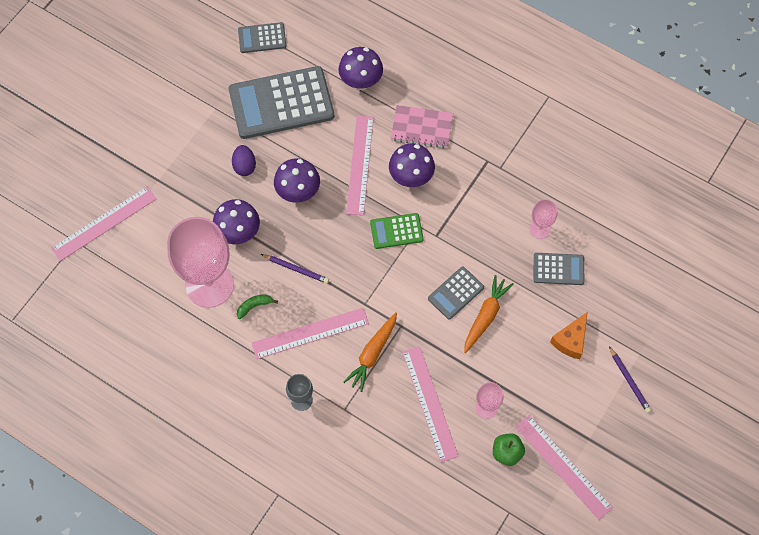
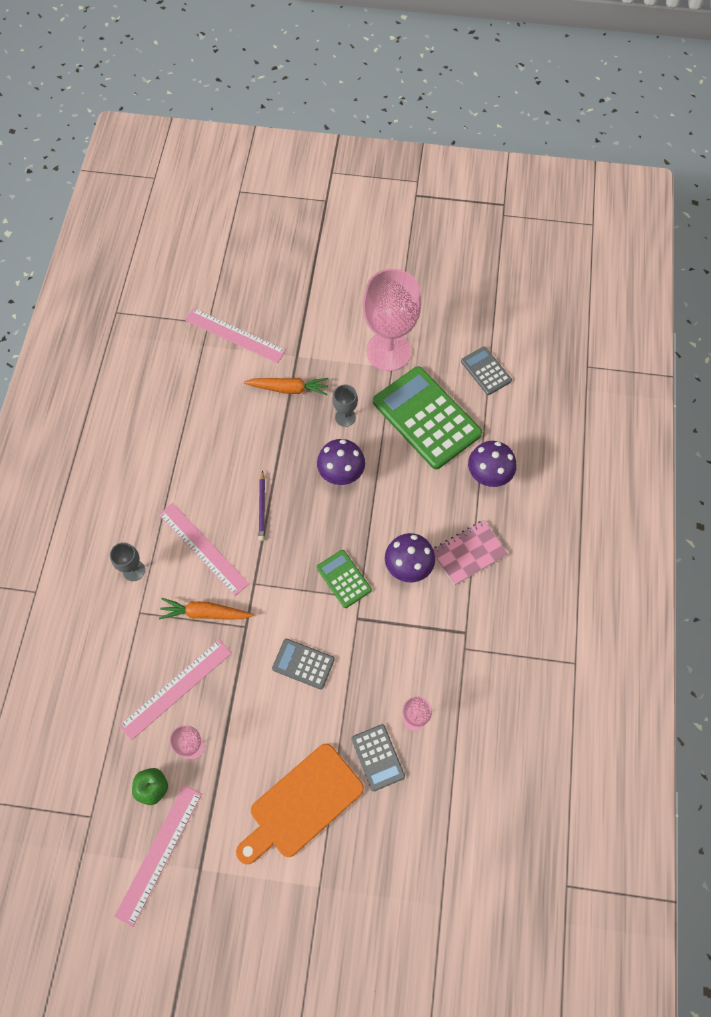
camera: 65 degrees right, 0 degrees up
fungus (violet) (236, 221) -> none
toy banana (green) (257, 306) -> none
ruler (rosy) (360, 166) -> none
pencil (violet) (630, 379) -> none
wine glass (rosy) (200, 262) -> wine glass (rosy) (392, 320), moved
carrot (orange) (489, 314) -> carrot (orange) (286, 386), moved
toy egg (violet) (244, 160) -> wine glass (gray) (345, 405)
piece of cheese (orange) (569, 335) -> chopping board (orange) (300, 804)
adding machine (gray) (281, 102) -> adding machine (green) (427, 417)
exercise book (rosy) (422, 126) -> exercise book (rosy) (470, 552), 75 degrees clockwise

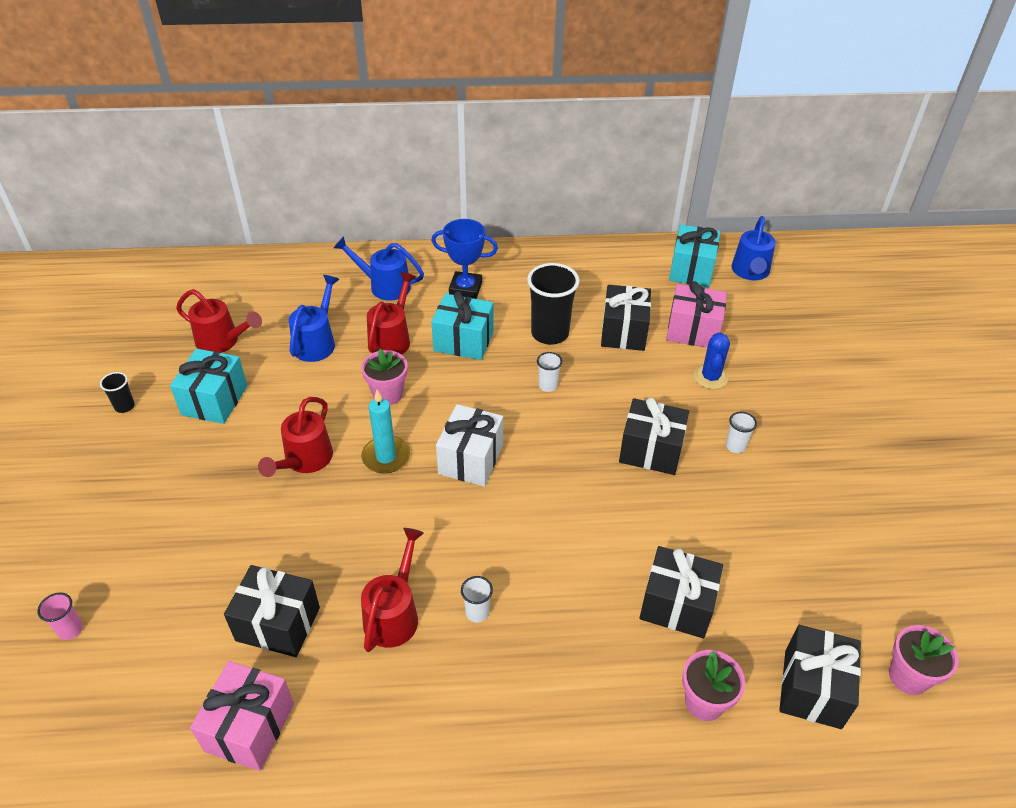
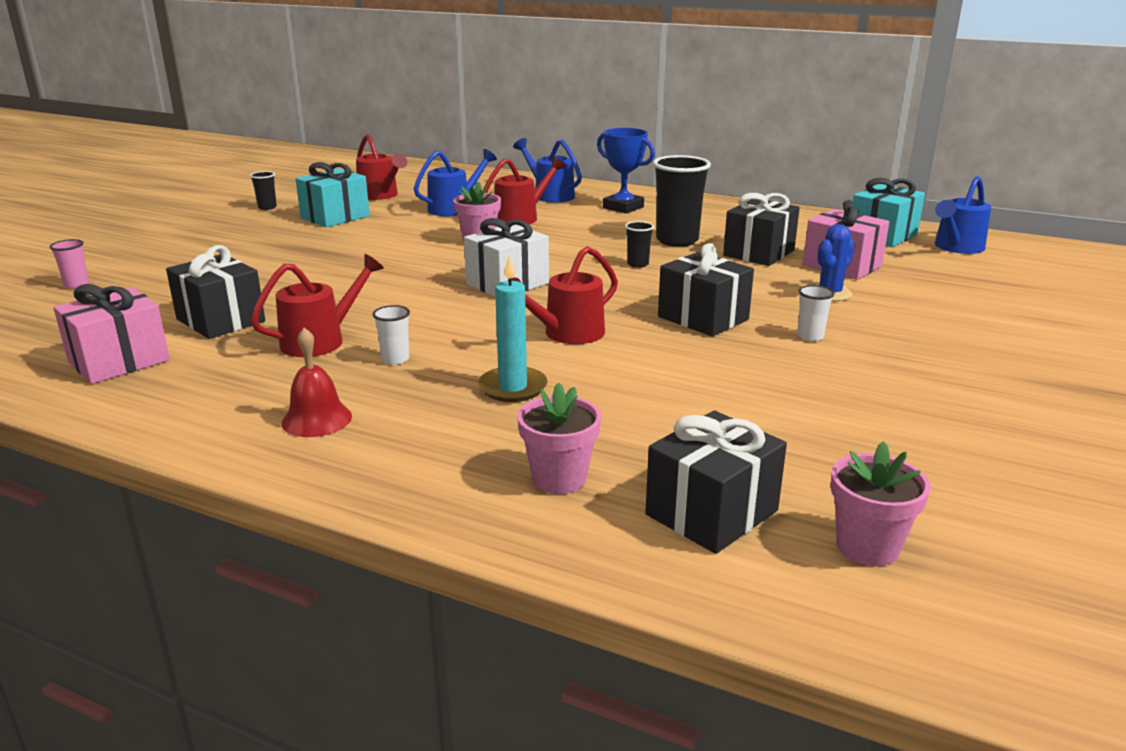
camera: 30 degrees right, 20 degrees down
gift (teal) (462, 325) -> none
gift (jet-black) (681, 592) -> none
none -> bell (red) (316, 382)
watering pot (red) (295, 437) -> watering pot (red) (563, 295), moved
wax candle (teal) (385, 431) -> wax candle (teal) (512, 328), moved
cup (snow-white) (549, 372) -> cup (jet-black) (639, 244)

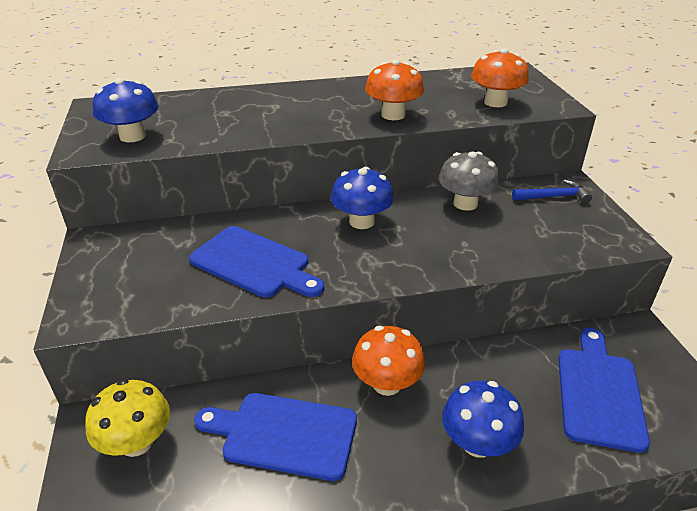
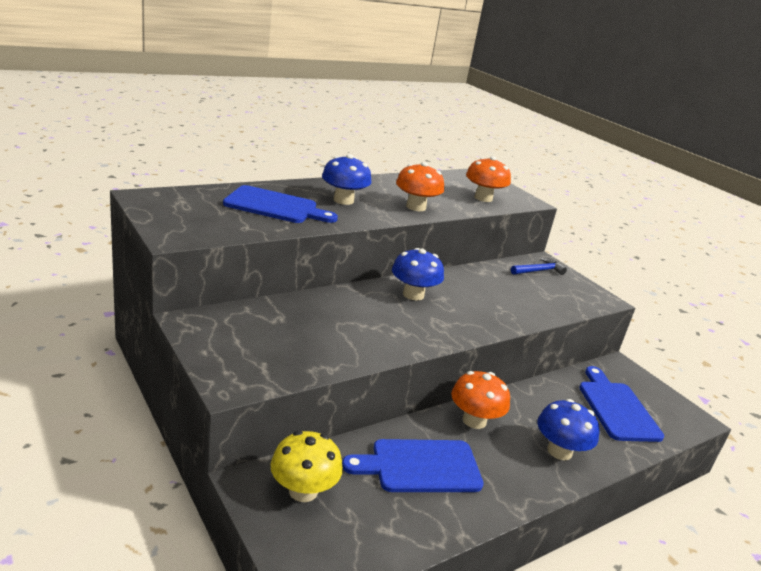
camera: 25 degrees left, 10 degrees down
fungus (gray) (469, 181) -> none
fungus (blue) (126, 110) -> fungus (blue) (346, 179), moved
chopping board (blue) (256, 262) -> chopping board (blue) (280, 204), moved

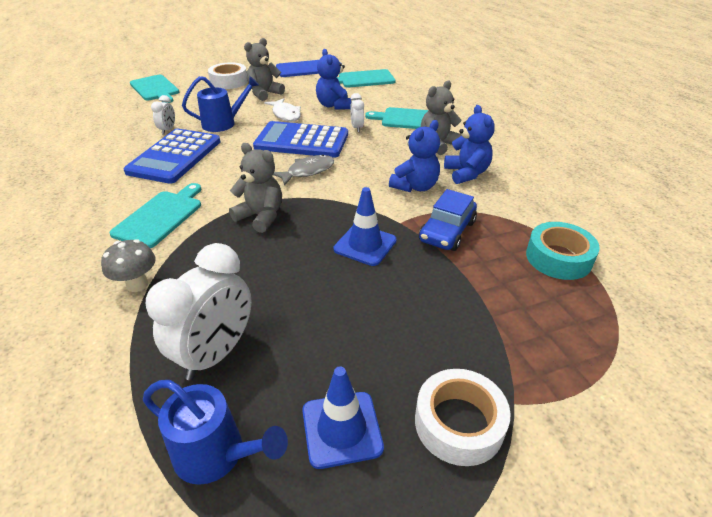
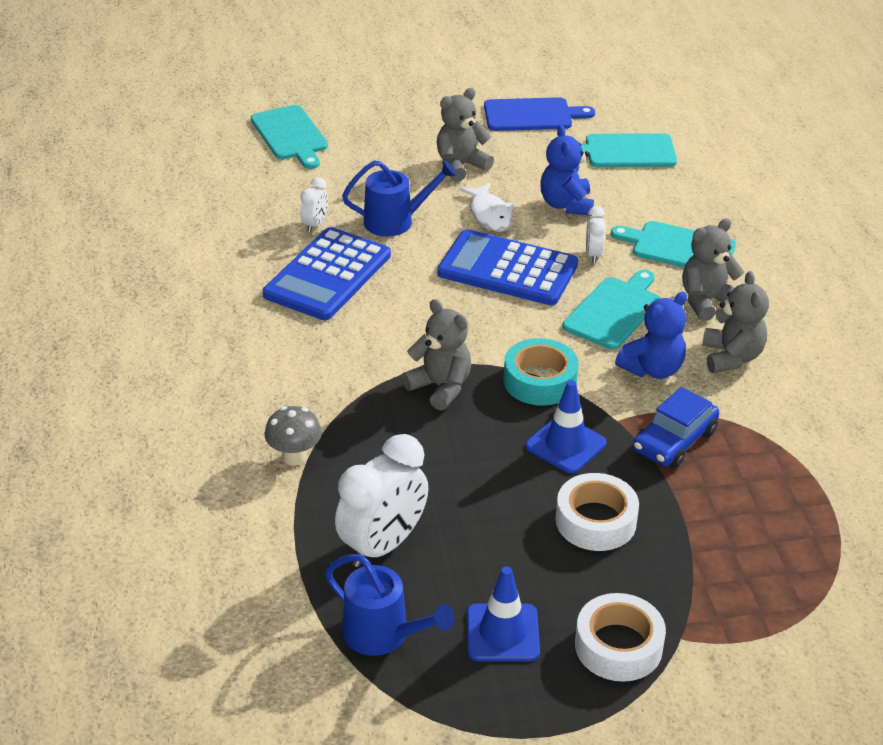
camera: 10 degrees right, 0 degrees up
fish (gray) (303, 170) -> none
chopping board (teal) (155, 215) -> chopping board (teal) (611, 310), moved
roll of tape (snow-white) (228, 75) -> roll of tape (snow-white) (597, 512), moved
roll of tape (teal) (563, 251) -> roll of tape (teal) (540, 372), moved
teddy bear (blue) (469, 144) -> teddy bear (gray) (735, 322)

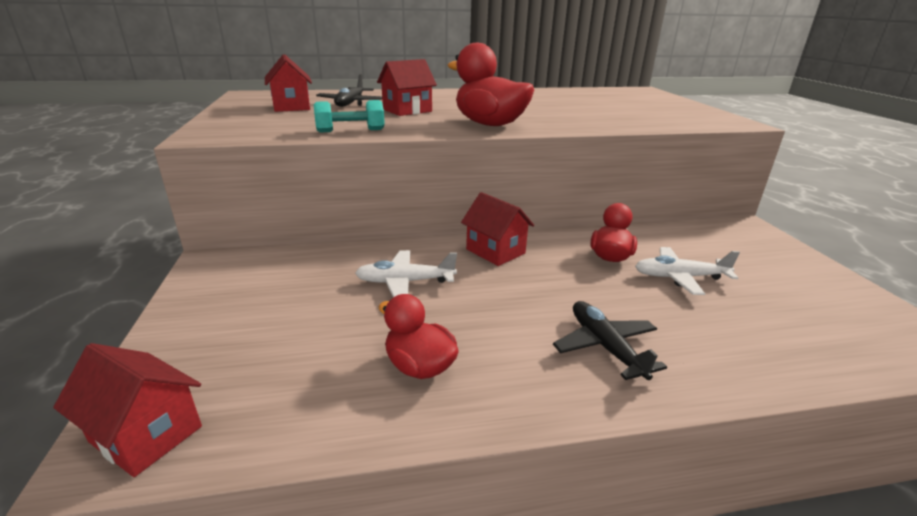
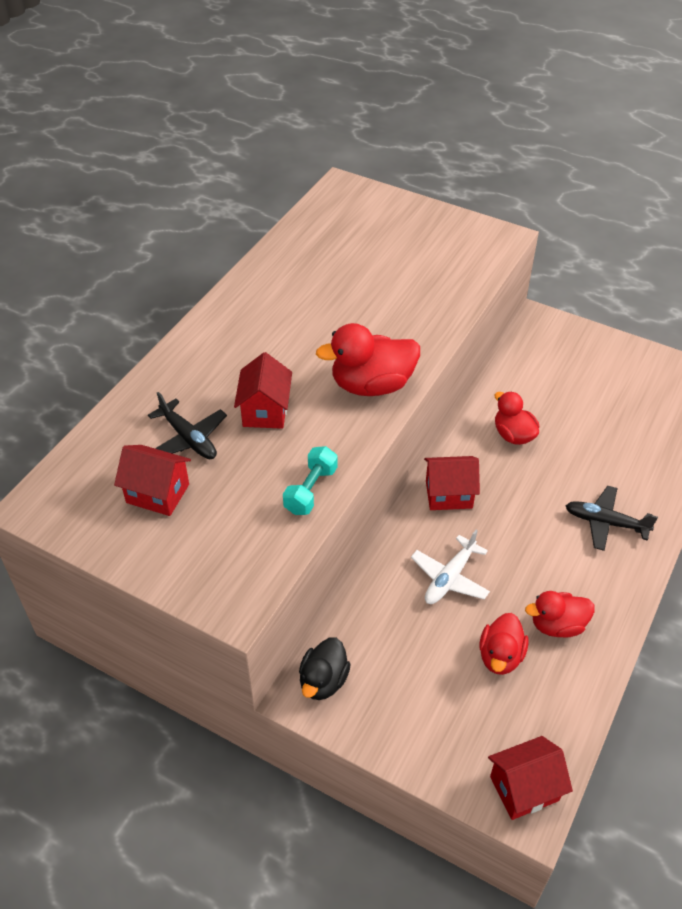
camera: 50 degrees left, 20 degrees up
toy plane (snow-white) (687, 271) -> none
none -> rubber duck (jet-black) (325, 668)
none -> rubber duck (red) (504, 644)

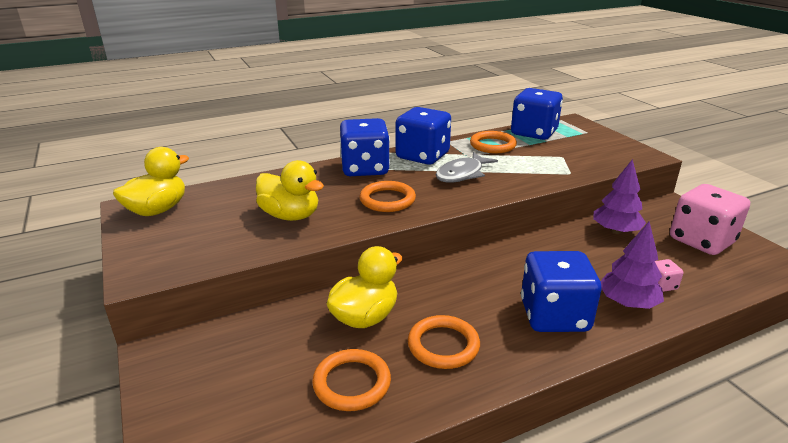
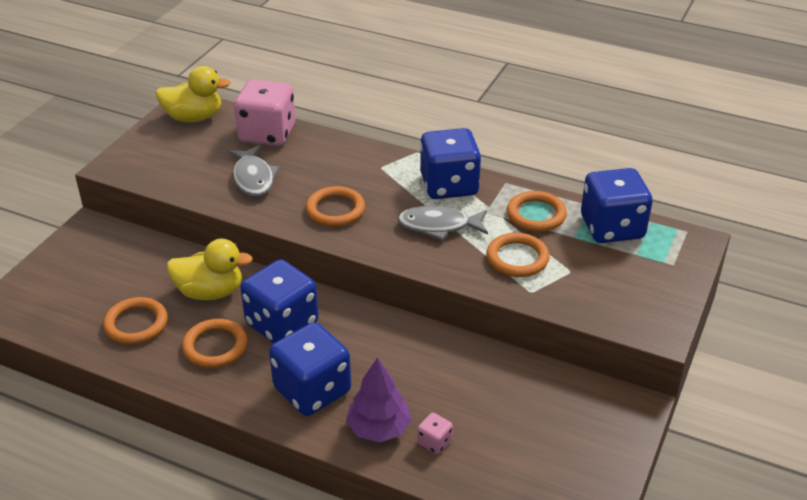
camera: 50 degrees right, 10 degrees up
tree (violet) (619, 196) -> none
none -> hoop (orange) (518, 255)
die (blue) (365, 147) -> die (blue) (279, 301), moved
die (rosy) (710, 219) -> die (rosy) (264, 112), moved
rubber duck (bright yellow) (290, 190) -> fish (gray) (253, 171)

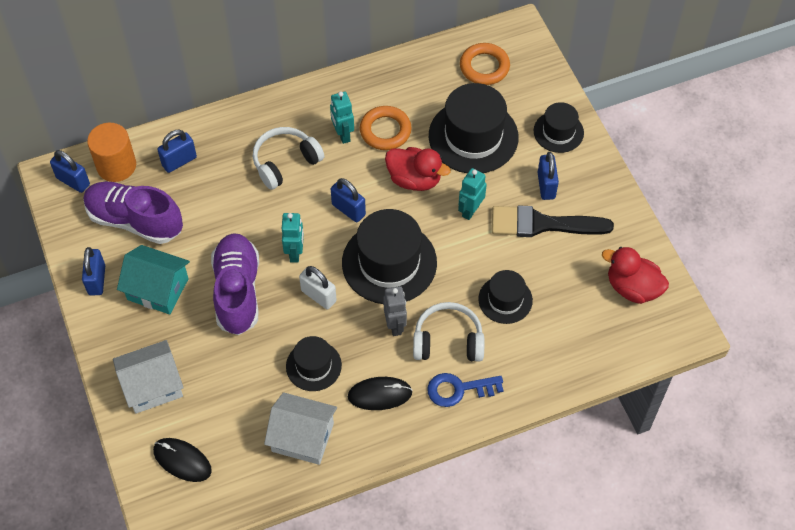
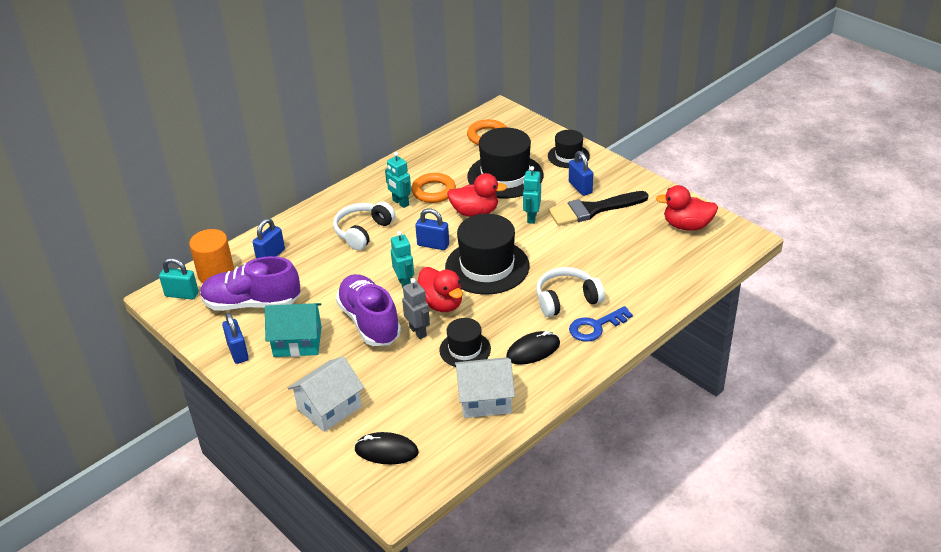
camera: 20 degrees left, 20 degrees down
tall hat (jet-black) (505, 297) -> none
toy robot (gray) (395, 311) -> toy robot (gray) (416, 308), moved
small lock (snow-white) (318, 288) -> rubber duck (red) (440, 289)
small lock (blue) (70, 171) -> small lock (teal) (179, 279)

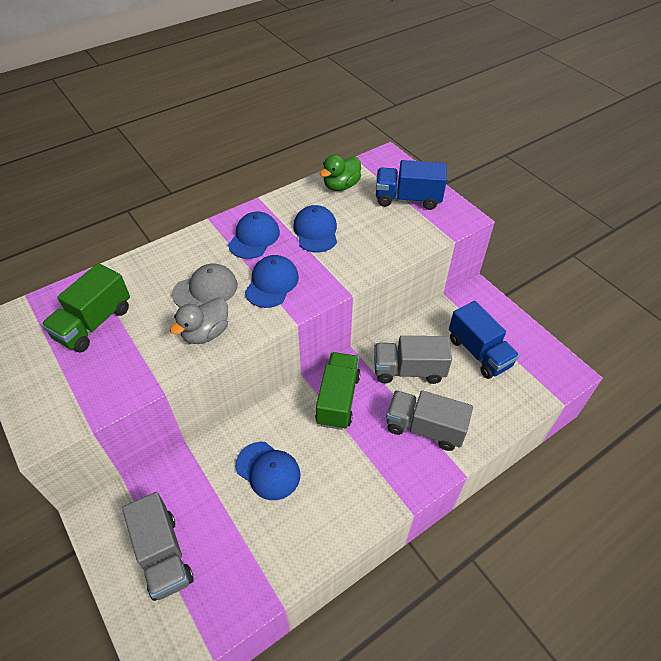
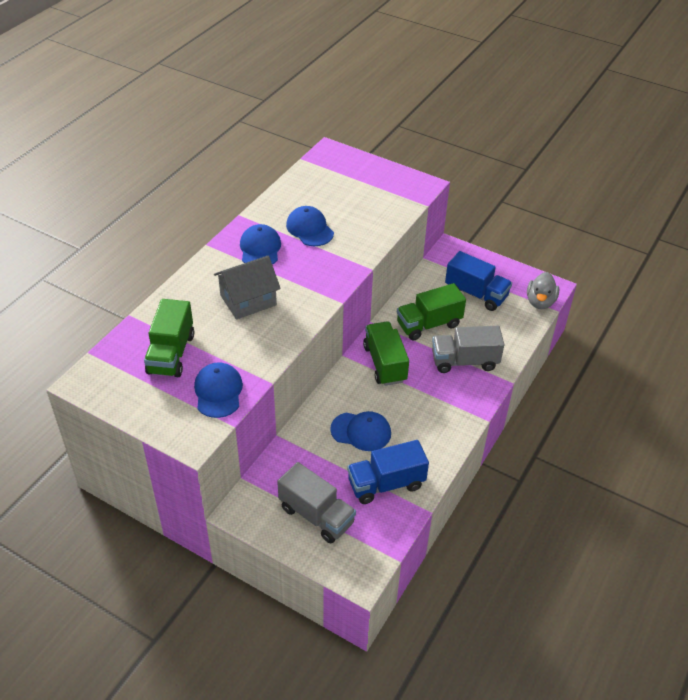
camera: 25 degrees left, 5 degrees down
rubber duck (green) (340, 173) -> none
rubber duck (gray) (199, 320) -> rubber duck (gray) (543, 290), moved
baseball cap (blue) (272, 281) -> baseball cap (blue) (218, 390), moved
lorry (blue) (411, 185) -> lorry (blue) (388, 472), moved
baseball cap (gray) (205, 285) -> house (gray) (247, 287)
lorry (gray) (413, 360) -> lorry (green) (431, 311)

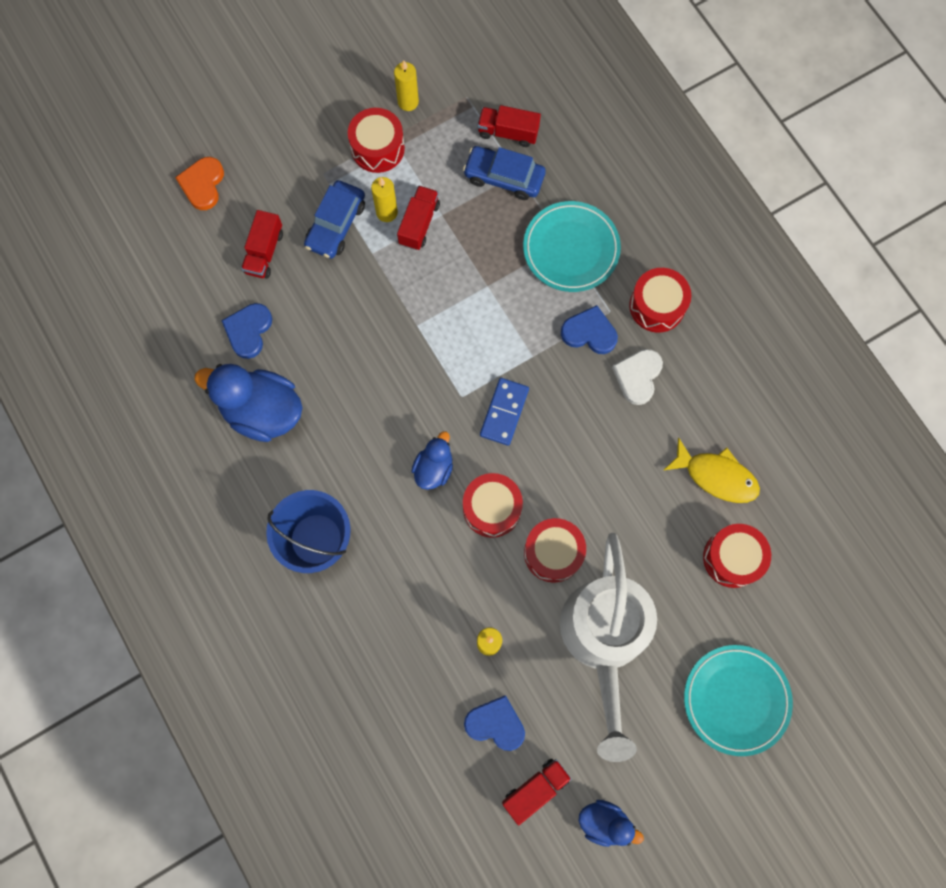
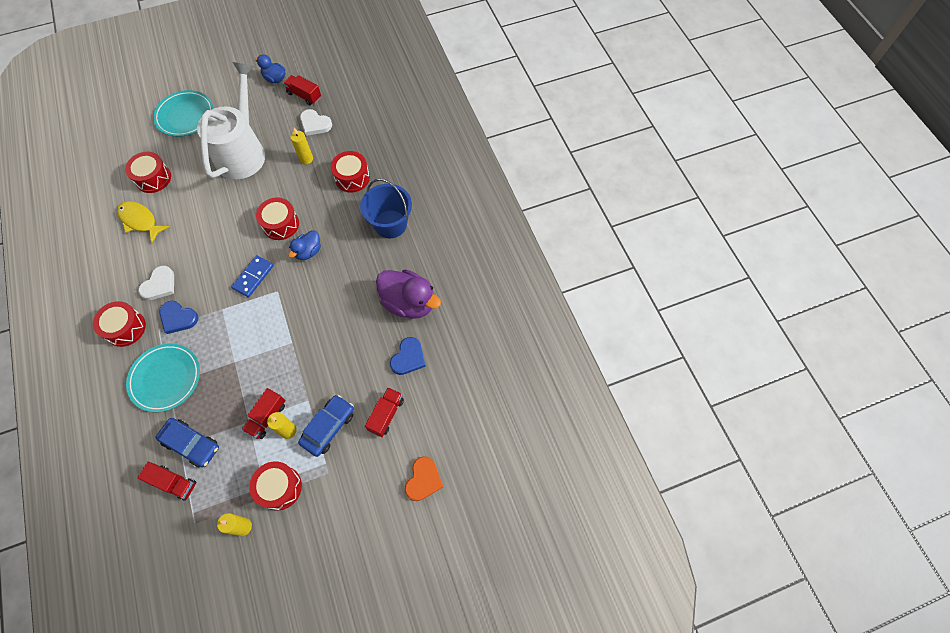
camera: 170 degrees left, 10 degrees down
snare drum (red) (555, 550) -> snare drum (red) (350, 171), moved
rubber duck (blue) (248, 403) -> rubber duck (violet) (408, 294)
heart shape (blue) (494, 723) -> heart shape (snow-white) (316, 122)
lorry (red) (537, 792) -> lorry (red) (302, 90), 60 degrees clockwise

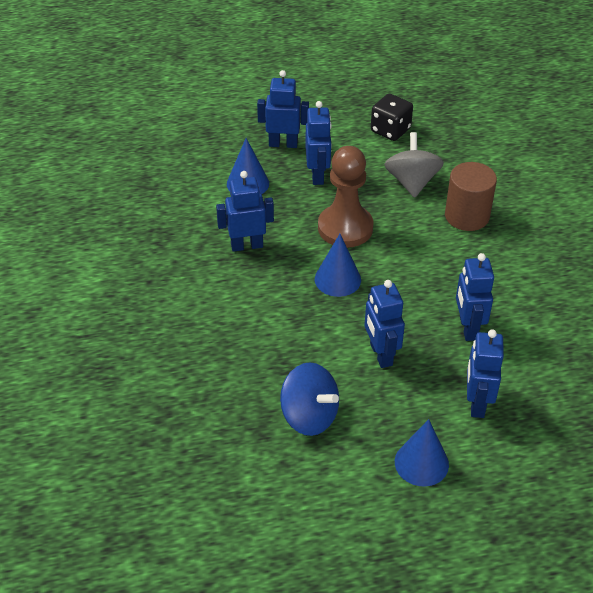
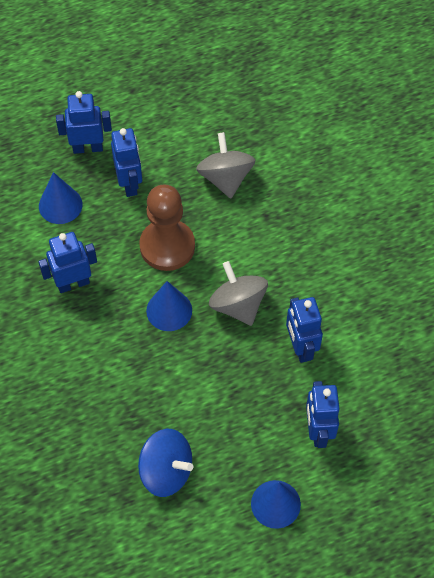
camera: 10 degrees left, 15 degrees up
toy robot (blue) (385, 324) -> none
die (jet-black) (392, 117) -> none
cylinder shape (brown) (471, 196) -> none
none -> toy top (gray) (238, 293)

